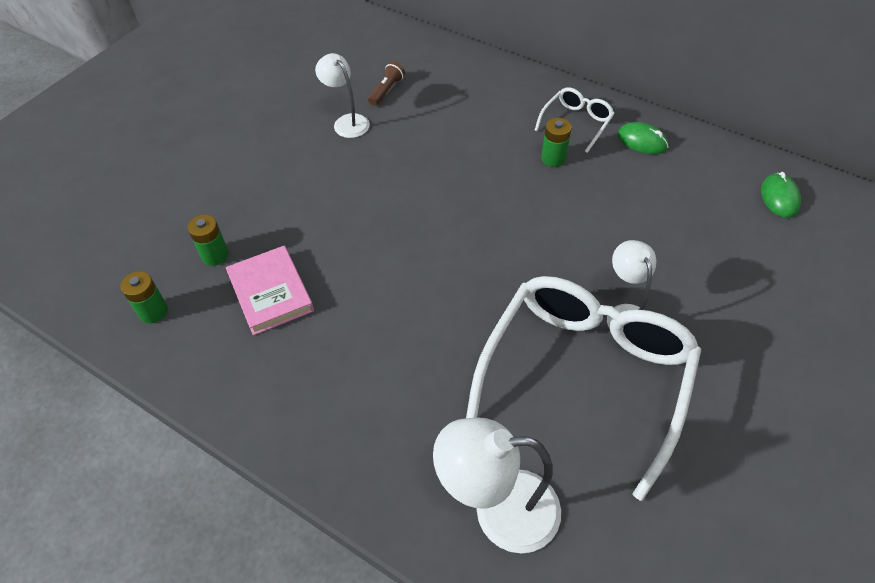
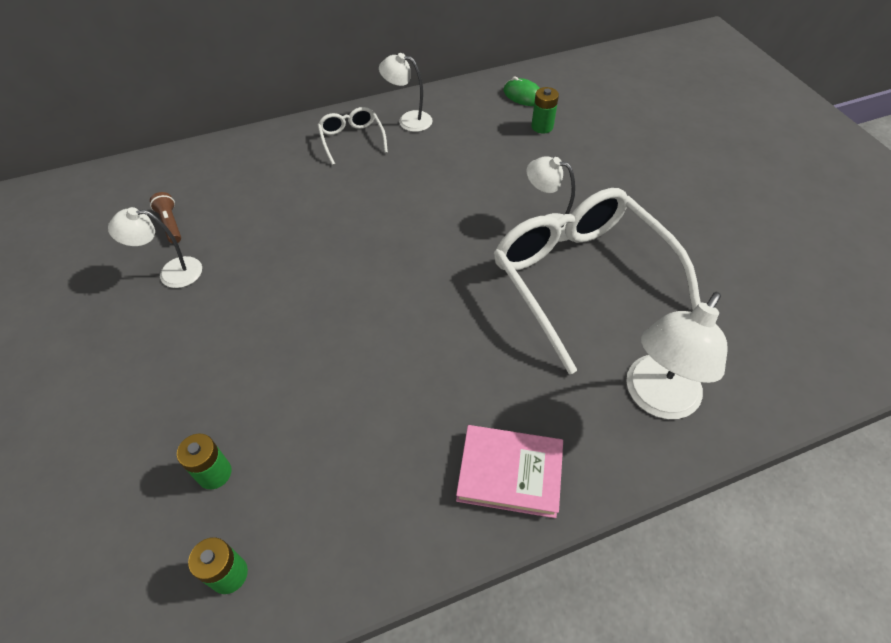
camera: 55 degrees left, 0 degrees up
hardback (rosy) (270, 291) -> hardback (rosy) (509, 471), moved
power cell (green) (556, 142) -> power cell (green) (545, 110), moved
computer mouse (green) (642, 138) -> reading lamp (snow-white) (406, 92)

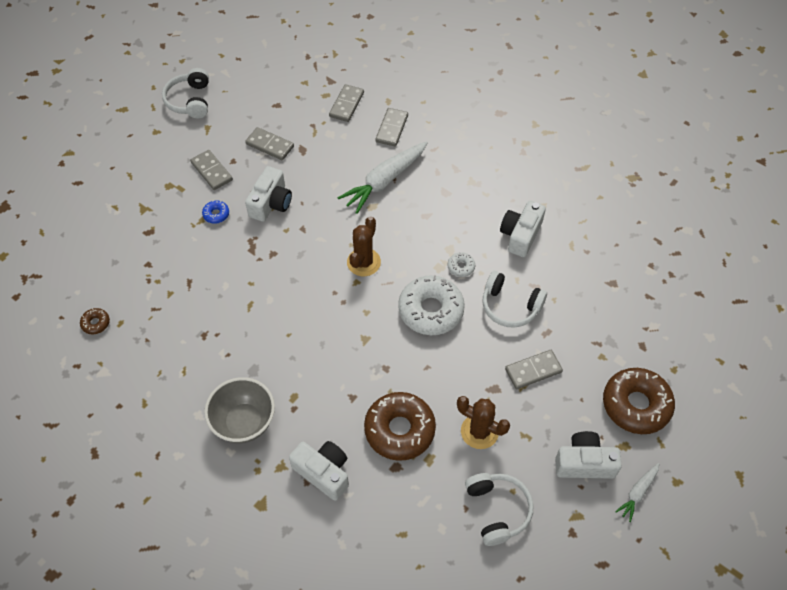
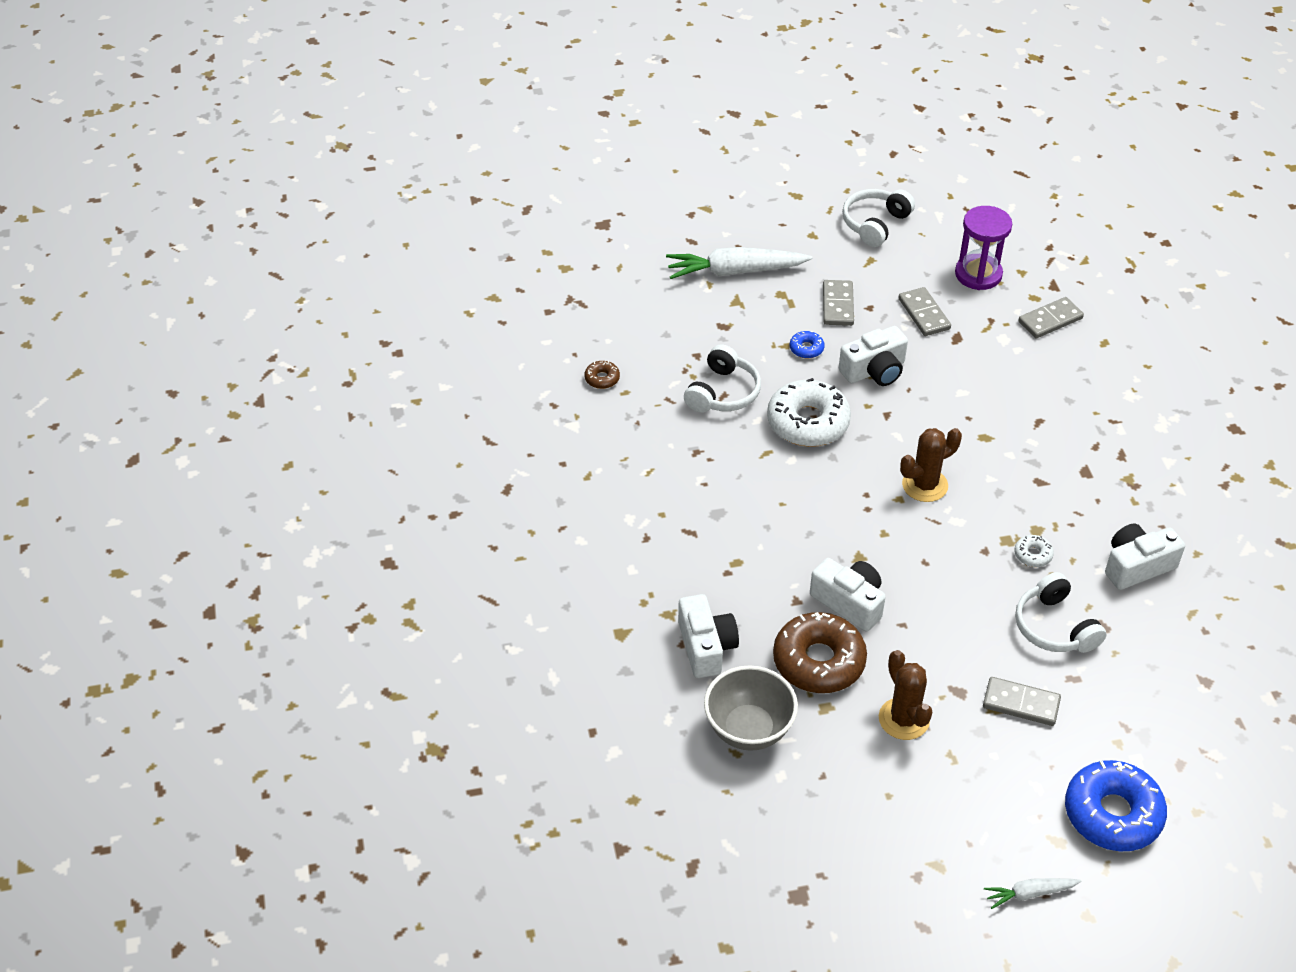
camera: 40 degrees right, 10 degrees down
domino (gray) (391, 127) -> none
none -> sand timer (violet) (983, 248)
serving bowl (gray) (239, 410) -> serving bowl (gray) (751, 708), moved
carrot (snow-white) (382, 178) -> carrot (snow-white) (739, 263), moved
donut (snow-white) (431, 305) -> donut (snow-white) (809, 412), moved
over-ear headphones (snow-white) (499, 509) -> over-ear headphones (snow-white) (722, 378), moved
compact camera (snow-white) (588, 455) -> compact camera (snow-white) (848, 595), moved
donut (brown) (639, 401) -> donut (blue) (1116, 805)

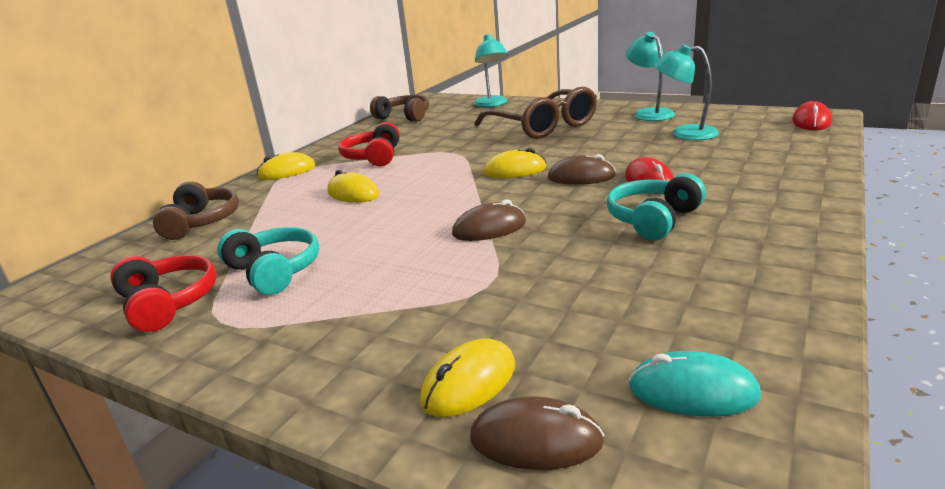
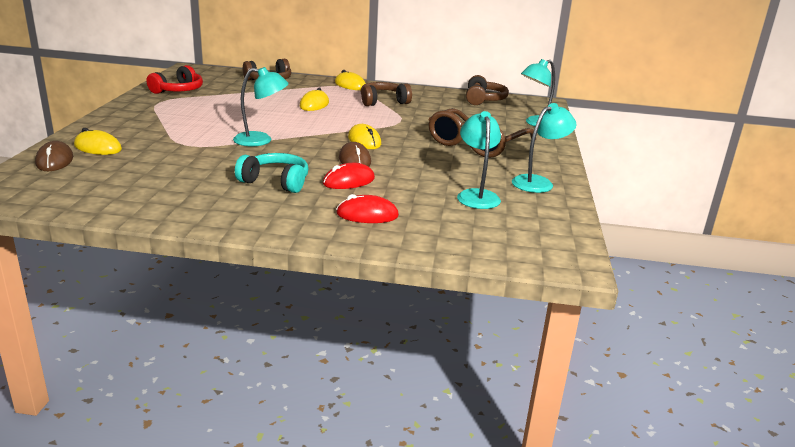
camera: 65 degrees right, 0 degrees up
over-ear headphones (teal) (268, 261) -> none
computer mouse (teal) (694, 384) -> none
computer mouse (red) (812, 115) -> computer mouse (red) (367, 208), moved
computer mouse (brown) (489, 220) -> reading lamp (teal) (261, 106)
over-ear headphones (red) (369, 144) -> over-ear headphones (brown) (386, 94)

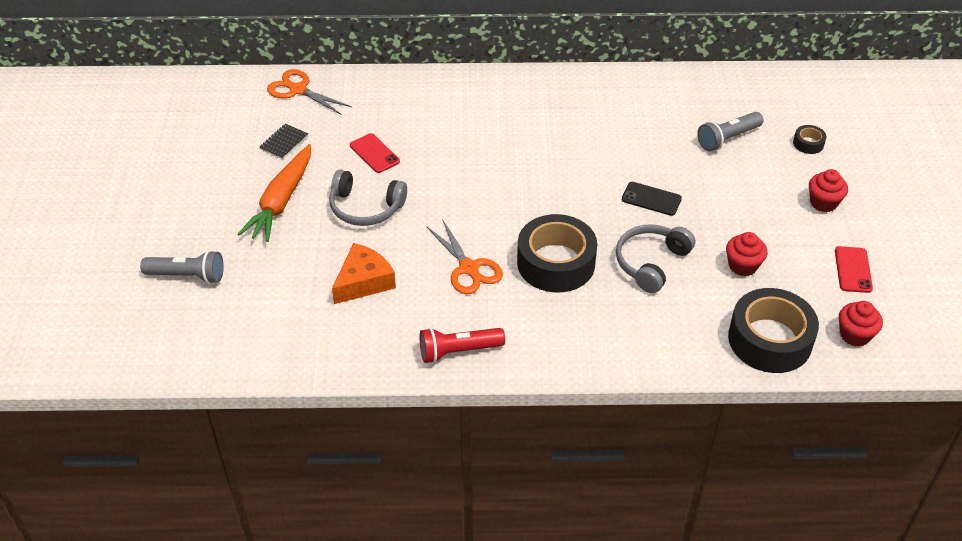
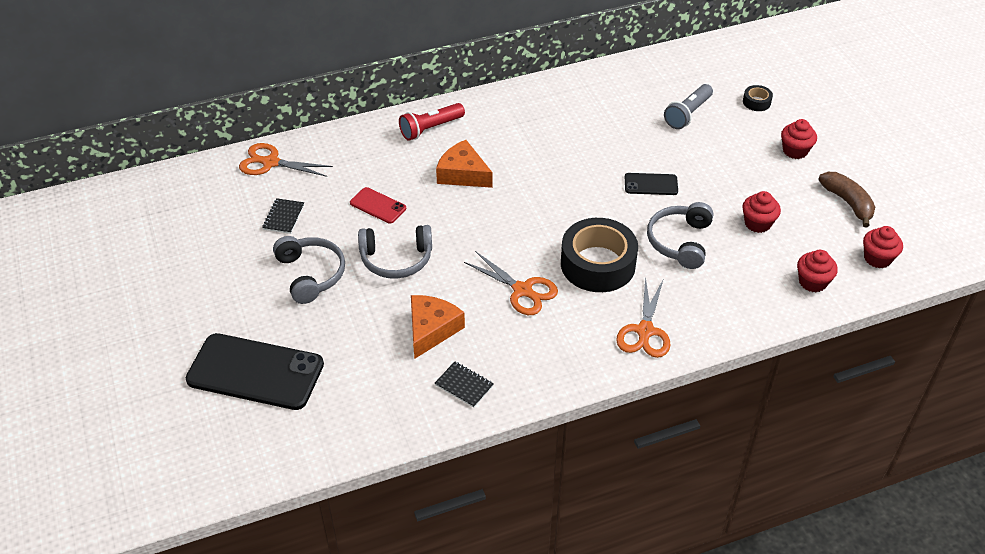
camera: 20 degrees left, 0 degrees up
none -> exercise book (jet-black) (464, 384)
none -> piece of cheese (orange) (464, 164)
none -> scissors (orange) (643, 317)
torch (red) (462, 345) -> torch (red) (432, 122), moved
torch (gray) (182, 267) -> mobile phone (jet-black) (255, 371)
carrot (orange) (274, 193) -> over-ear headphones (gray) (309, 270)
roll of tape (jet-black) (773, 330) -> cupcake (red) (817, 271)
mobile phone (red) (854, 269) -> toy banana (brown) (846, 199)

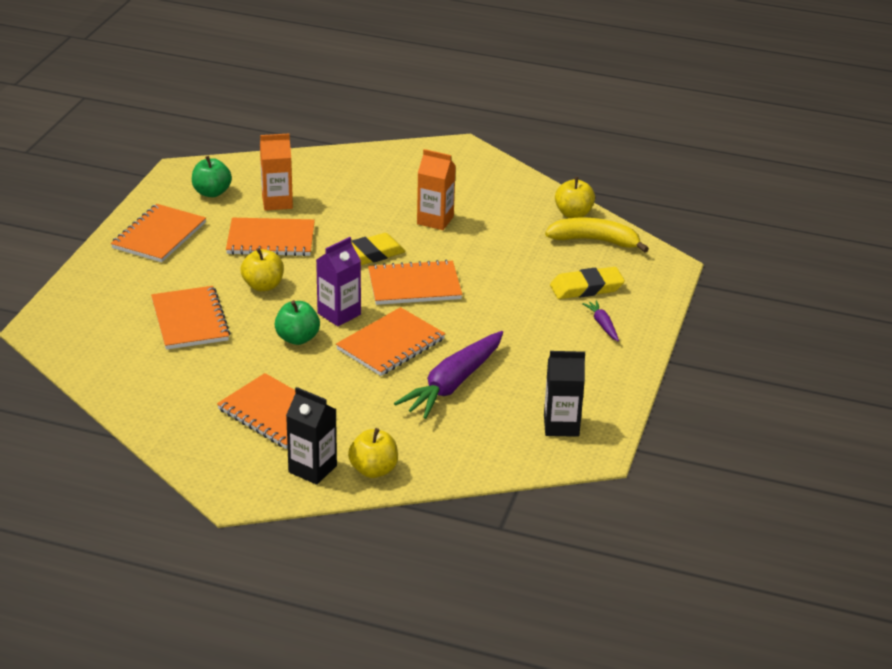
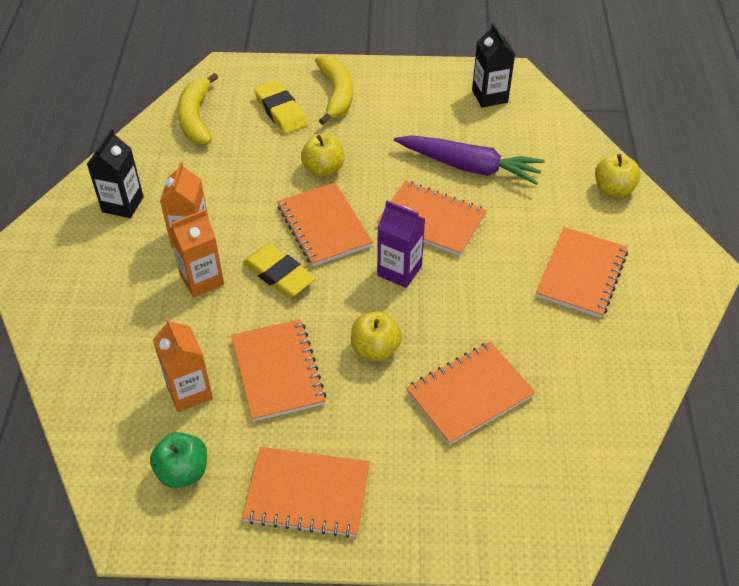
camera: 105 degrees left, 15 degrees up
apple (green) (297, 322) -> none
none -> juice carton (orange) (196, 253)
juice carton (jet-black) (311, 436) -> juice carton (jet-black) (115, 173), moved
apple (bright yellow) (575, 197) -> apple (bright yellow) (323, 155), moved
carrot (violet) (600, 321) -> toy banana (bright yellow) (334, 90)

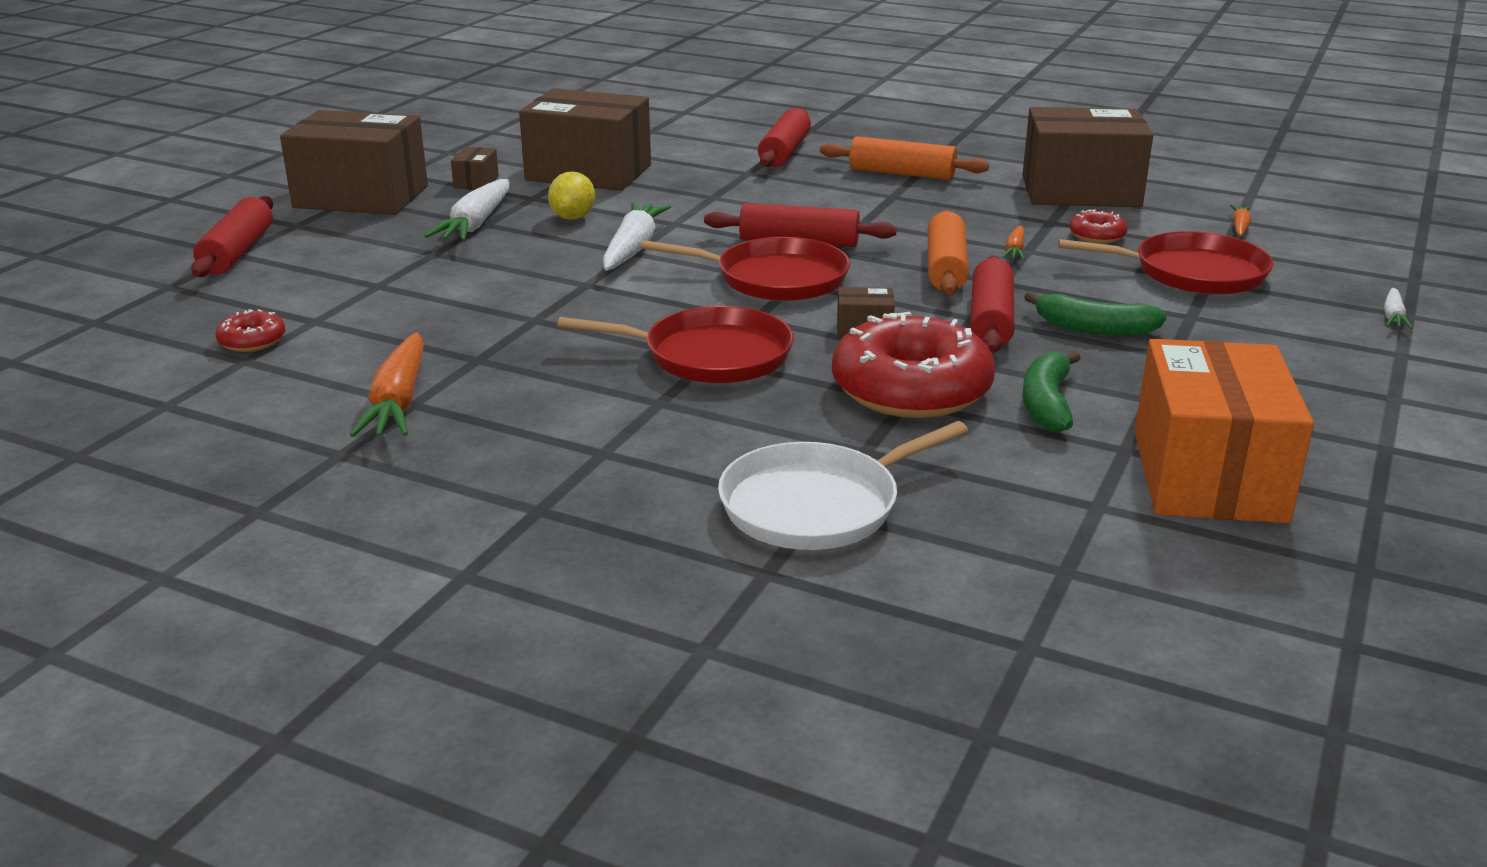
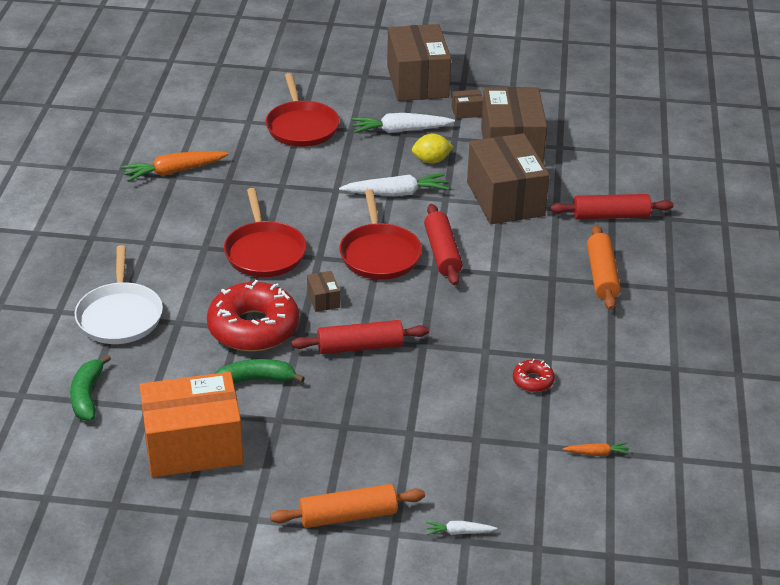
camera: 70 degrees right, 10 degrees up
pastry roller (red) (232, 236) -> none
donut (red) (250, 330) -> none
carrot (orange) (1013, 242) -> none
pastry roller (orange) (948, 252) -> pastry roller (orange) (347, 506), moved
box (brown) (1087, 157) -> box (brown) (508, 178), moved
toy banana (green) (1095, 314) -> toy banana (green) (90, 387), moved
skillet (red) (1165, 263) -> skillet (red) (303, 110), moved
skillet (snow-white) (843, 485) -> skillet (snow-white) (119, 294), 135 degrees counterclockwise

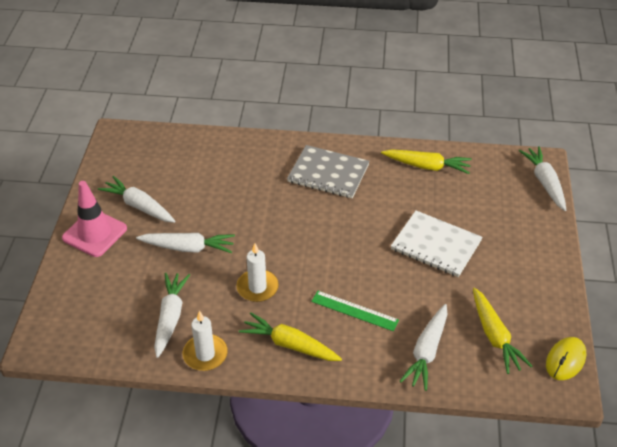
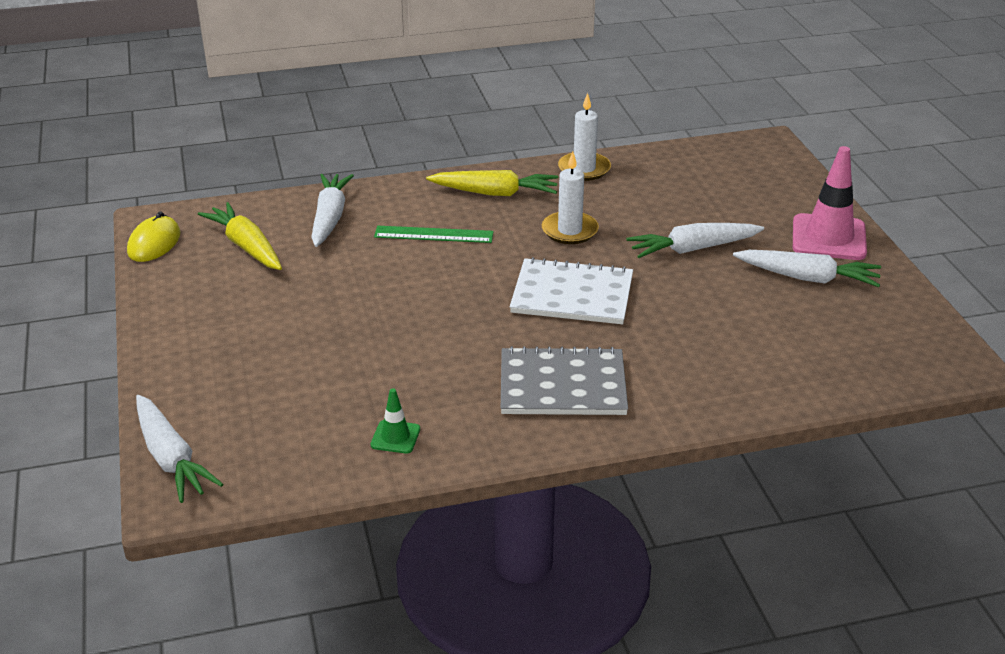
camera: 160 degrees right, 10 degrees down
carrot (snow-white) (172, 315) -> none
exercise book (snow-white) (437, 243) -> exercise book (snow-white) (571, 290), moved
carrot (bright yellow) (426, 161) -> safety cone (green) (395, 420)

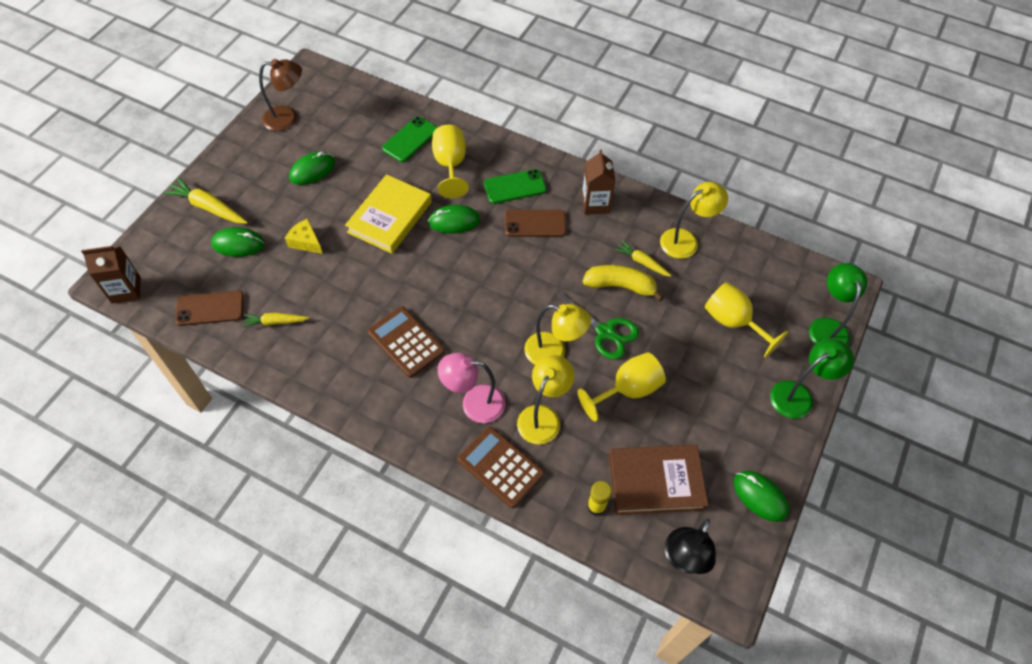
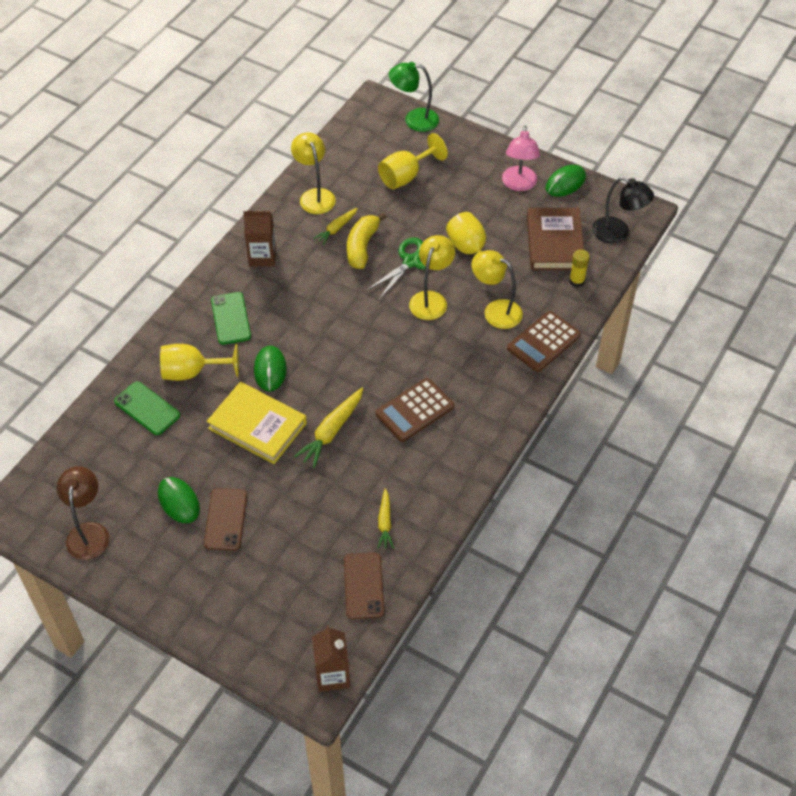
camera: 85 degrees left, 5 degrees down
computer mouse (green) (238, 242) -> none
piece of cheese (bright yellow) (304, 236) -> none
reading lamp (green) (812, 379) -> none
carrot (bright yellow) (205, 200) -> carrot (bright yellow) (328, 428), moved
reading lamp (rosy) (471, 388) -> reading lamp (rosy) (521, 158), moved
mobile phone (brown) (535, 223) -> mobile phone (brown) (225, 519), moved

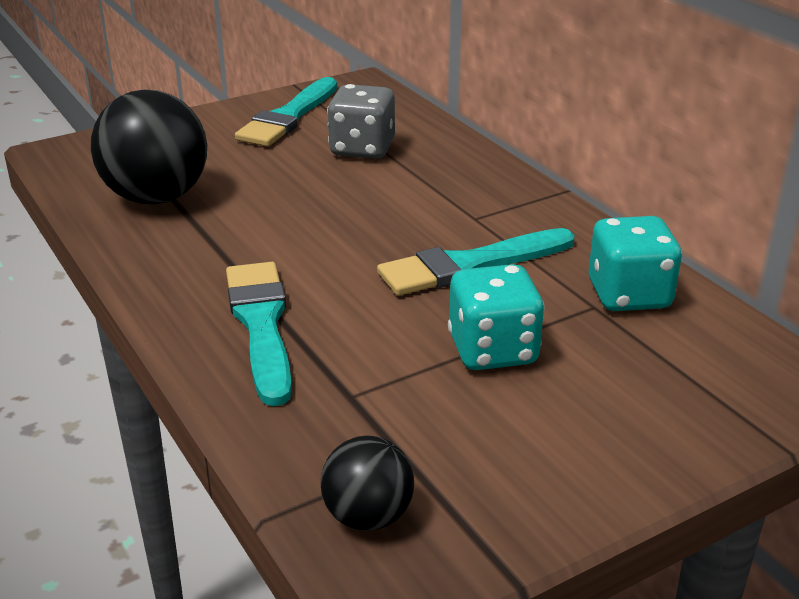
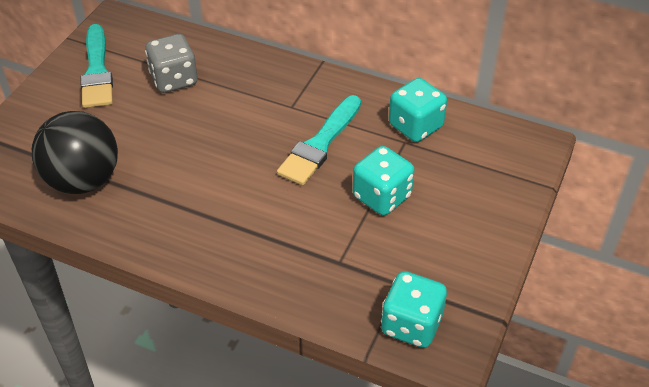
camera: 35 degrees left, 15 degrees up
paintbrush (teal) (259, 334) -> none
ball (jet-black) (367, 483) -> die (teal) (414, 309)

